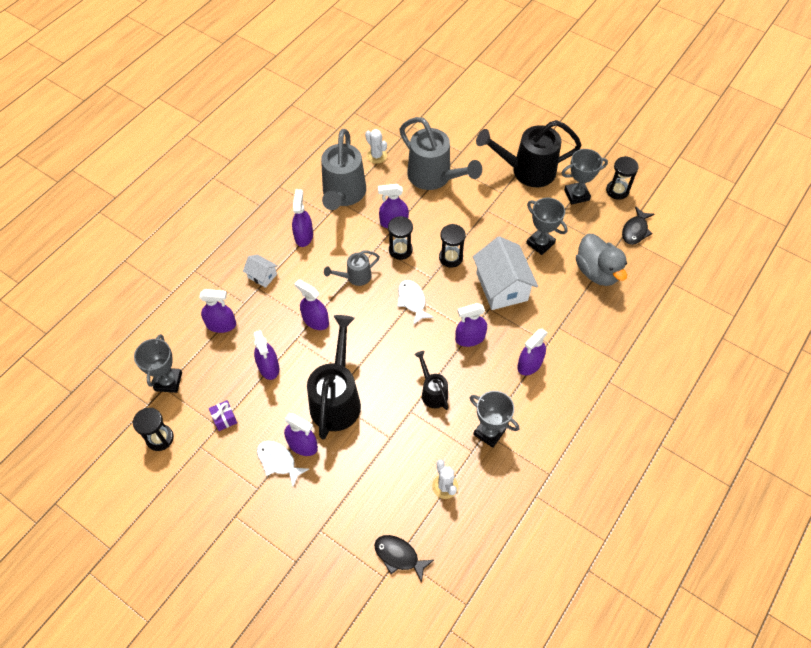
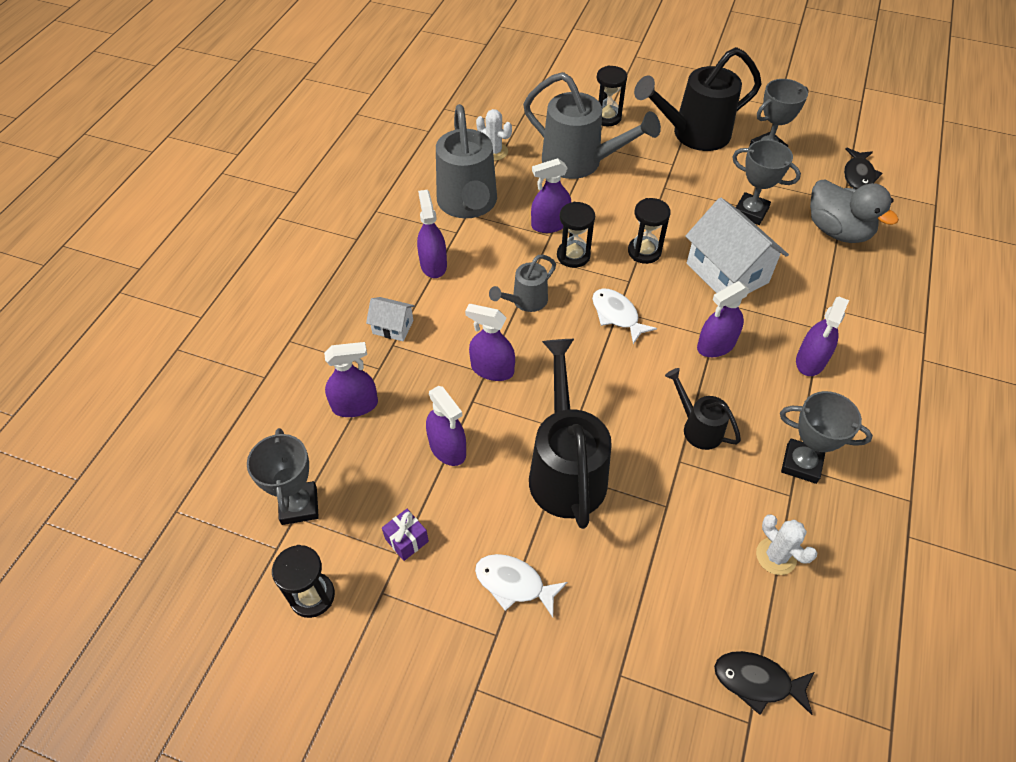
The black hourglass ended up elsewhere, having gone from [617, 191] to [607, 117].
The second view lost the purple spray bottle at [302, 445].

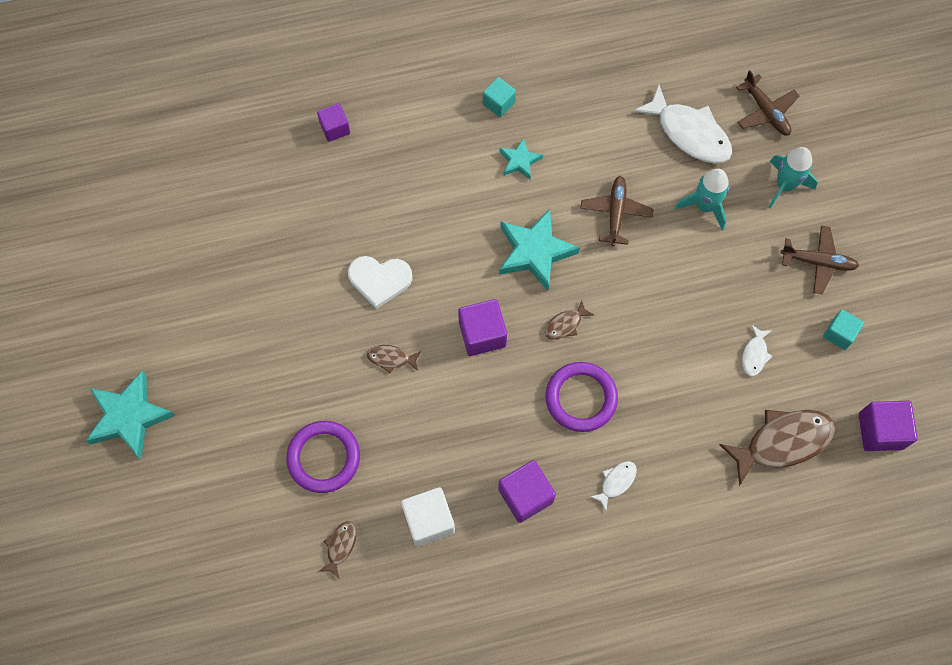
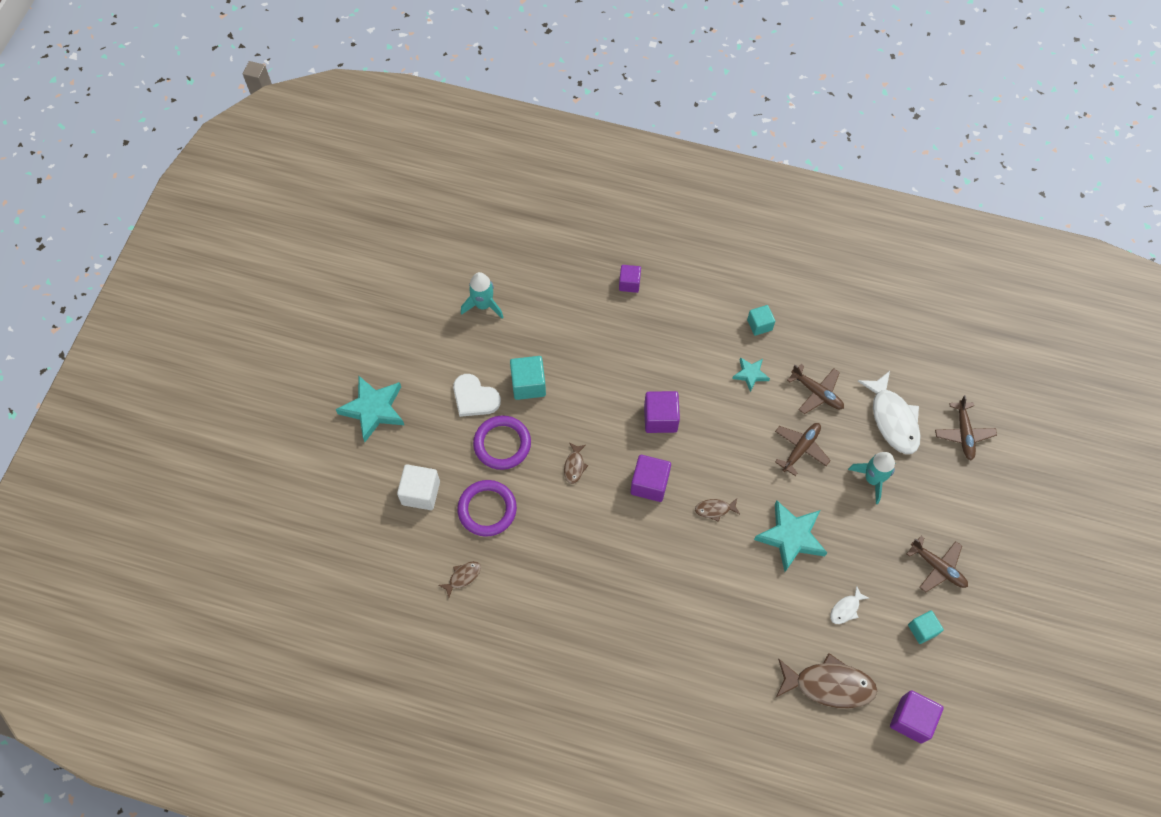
The white cube ended up elsewhere, having gone from [429, 520] to [421, 493].
The white heart ended up elsewhere, having gone from [379, 280] to [474, 397].
The turquoise rocket ended up elsewhere, having gone from [785, 185] to [483, 305].
The purple ring ended up elsewhere, having gone from [581, 398] to [502, 444].
The second view gained the turquoise cube at [528, 384].
The brown fish at [391, 358] ended up facing another way, 120 degrees counterclockwise from before.
The purple cube ended up elsewhere, having gone from [525, 495] to [660, 418].
The turquoise star ended up elsewhere, having gone from [535, 252] to [791, 537].
The second view gained the brown plane at [817, 393].
The second view lost the white fish at [616, 482].

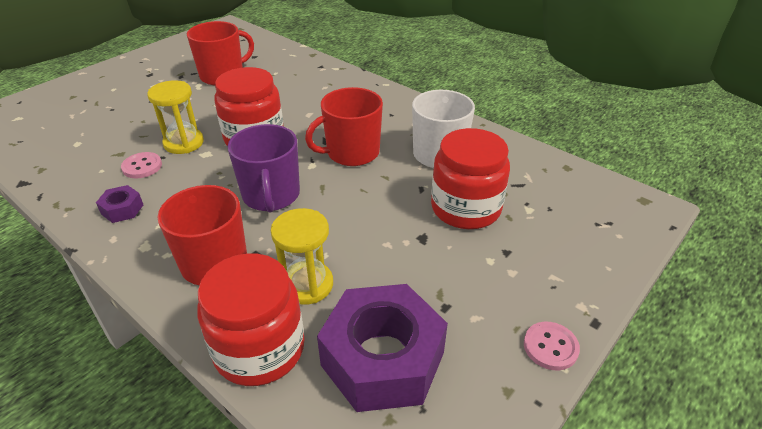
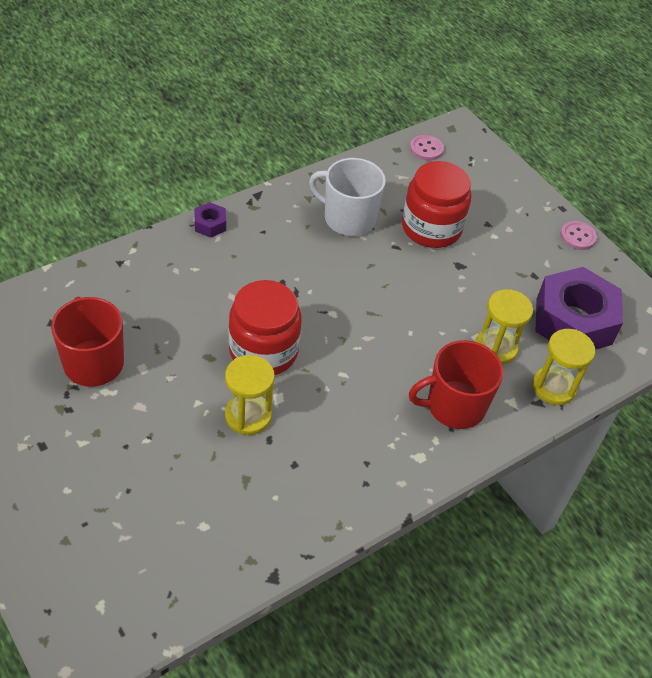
The purple nut ended up elsewhere, having gone from [122, 209] to [210, 224].
The pink button ended up elsewhere, having gone from [142, 166] to [426, 149].
Where the red jar stood at [259, 349], the yellow hourglass came to stand at [553, 387].
The second view lost the purple mug at [271, 196].
The second view lost the red mug at [351, 153].

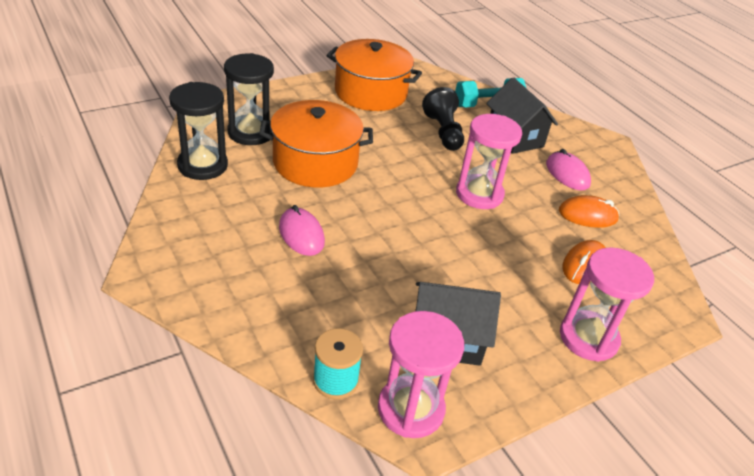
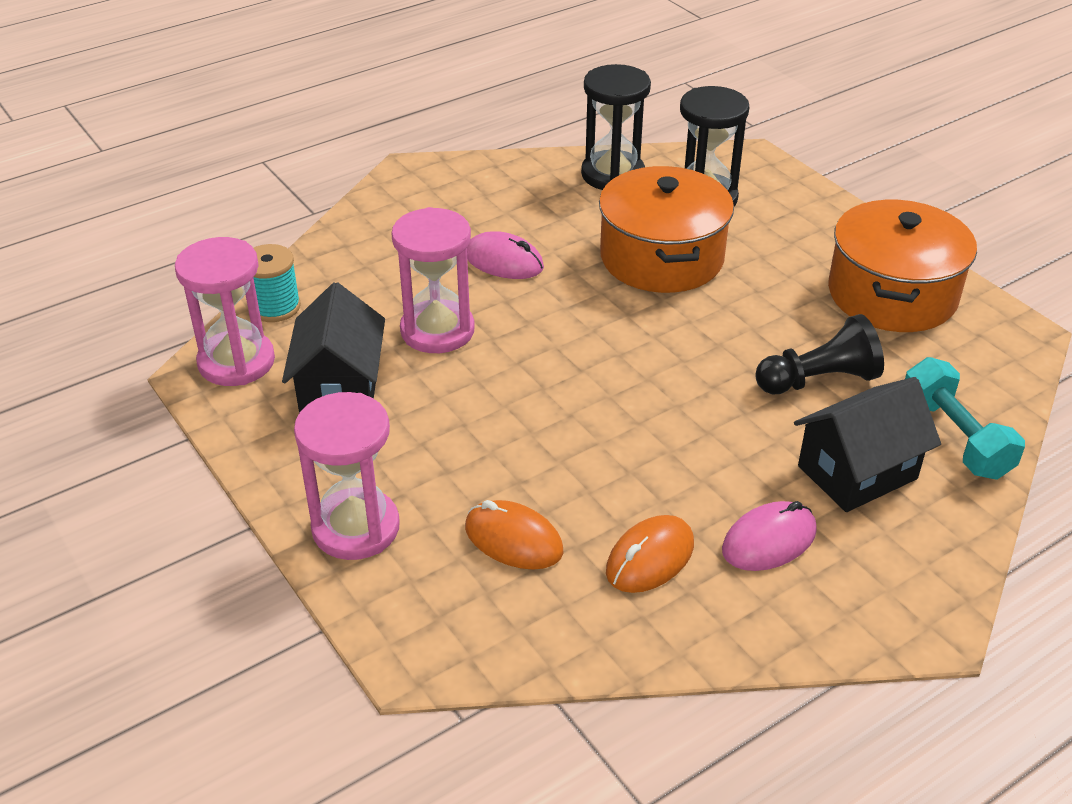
The pink hourglass ended up elsewhere, having gone from [479, 194] to [437, 330].
The pink mouse at [301, 234] ended up facing another way, 60 degrees clockwise from before.
The orange mouse at [587, 215] ended up facing another way, 45 degrees clockwise from before.

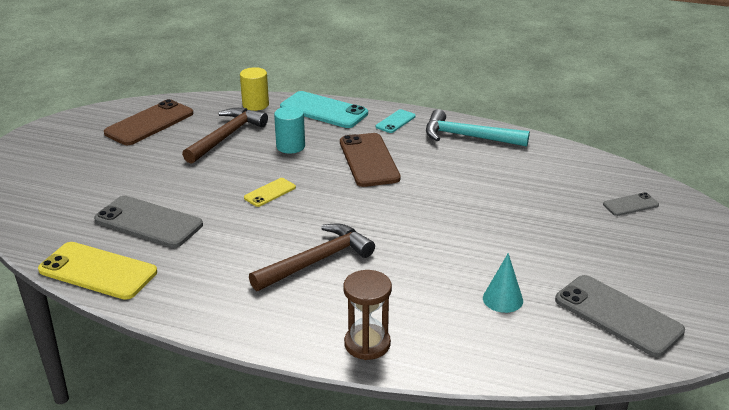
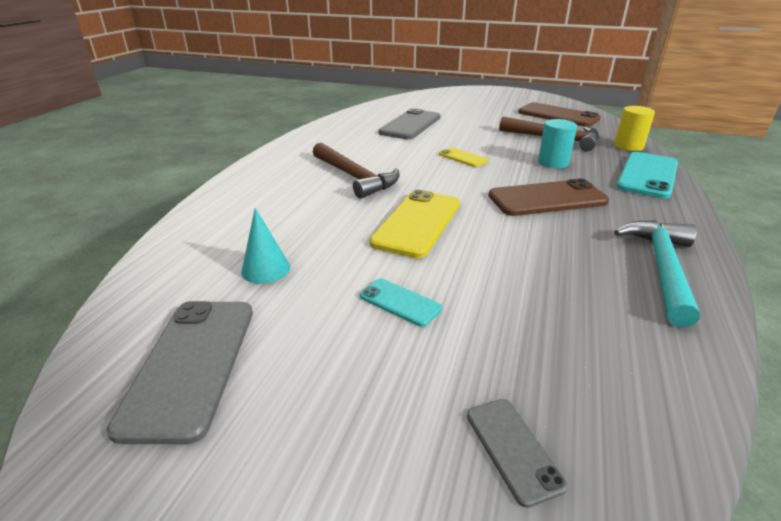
The grey phone at [618, 315] ended up facing another way, 45 degrees counterclockwise from before.
The turquoise phone ended up elsewhere, having gone from [395, 121] to [400, 302].
The yellow phone ended up elsewhere, having gone from [98, 271] to [417, 223].
The second view lost the brown hourglass at [367, 344].

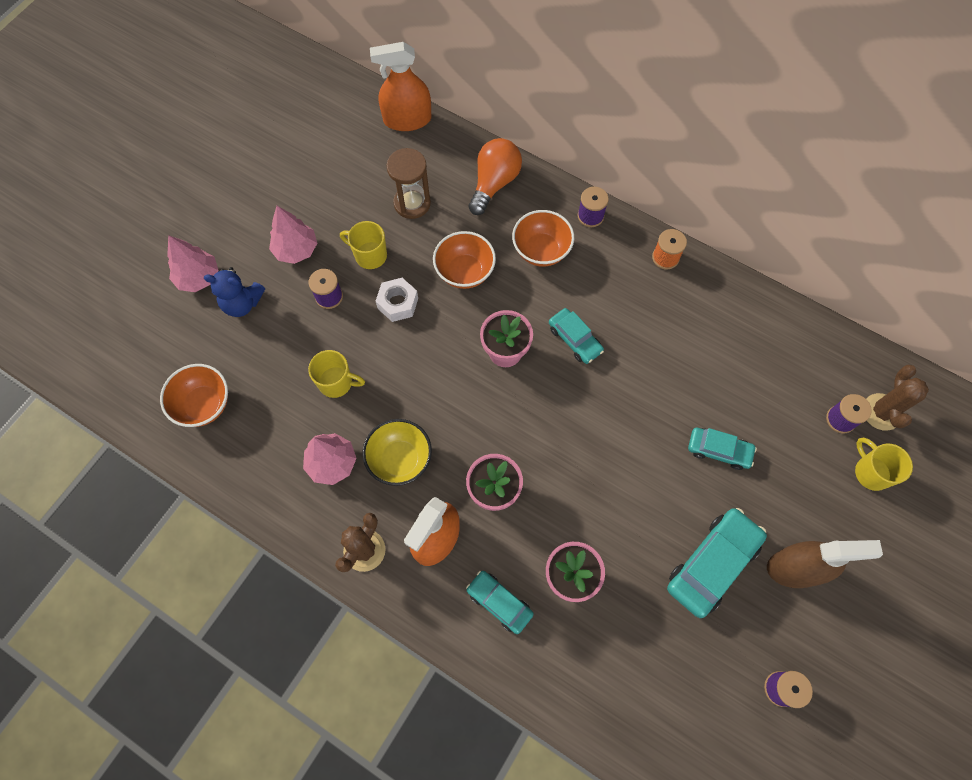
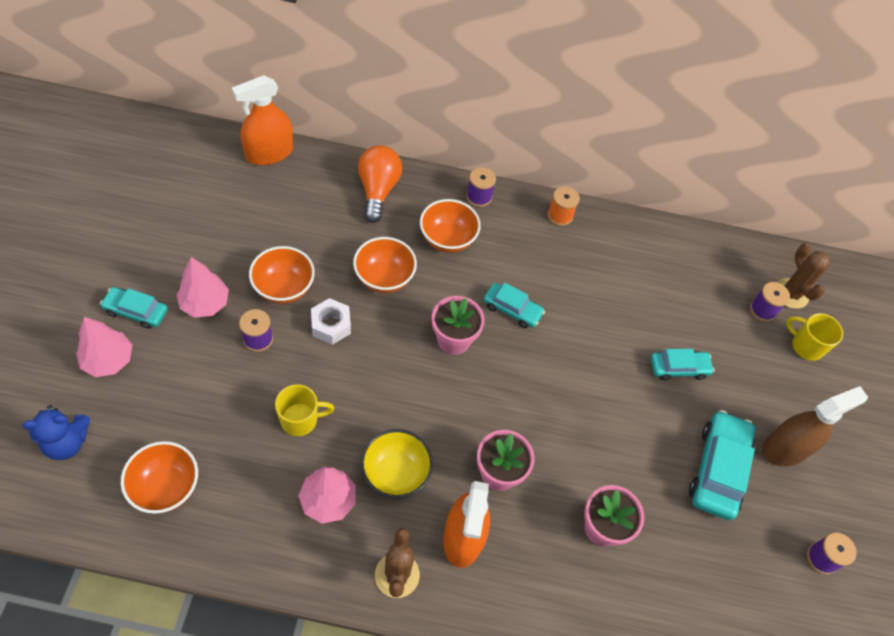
The blue teddy bear ended up elsewhere, having gone from [242, 303] to [67, 442].
The turquoise car ended up elsewhere, having gone from [499, 602] to [136, 311].
Where the yellow mug stood at [370, 255], the orange bowl came to stand at [284, 288].
The second view lost the brown hourglass at [412, 203].

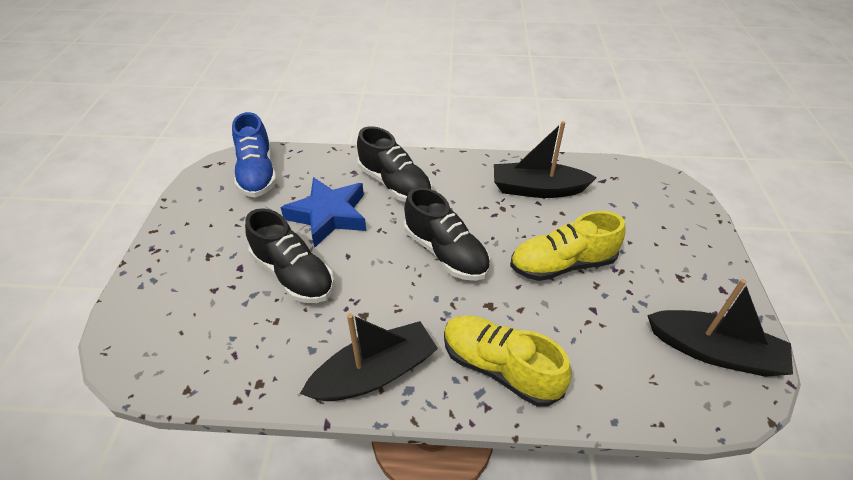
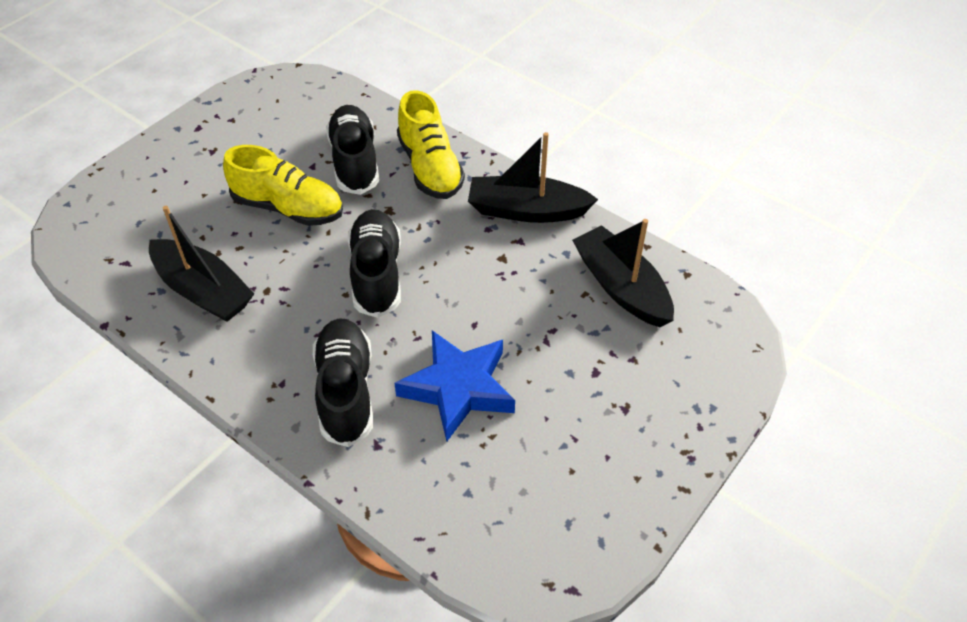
The black shoe ended up elsewhere, having gone from [293, 274] to [355, 162].
The black boat ended up elsewhere, having gone from [714, 351] to [621, 287].
The second view lost the blue shoe at [257, 173].

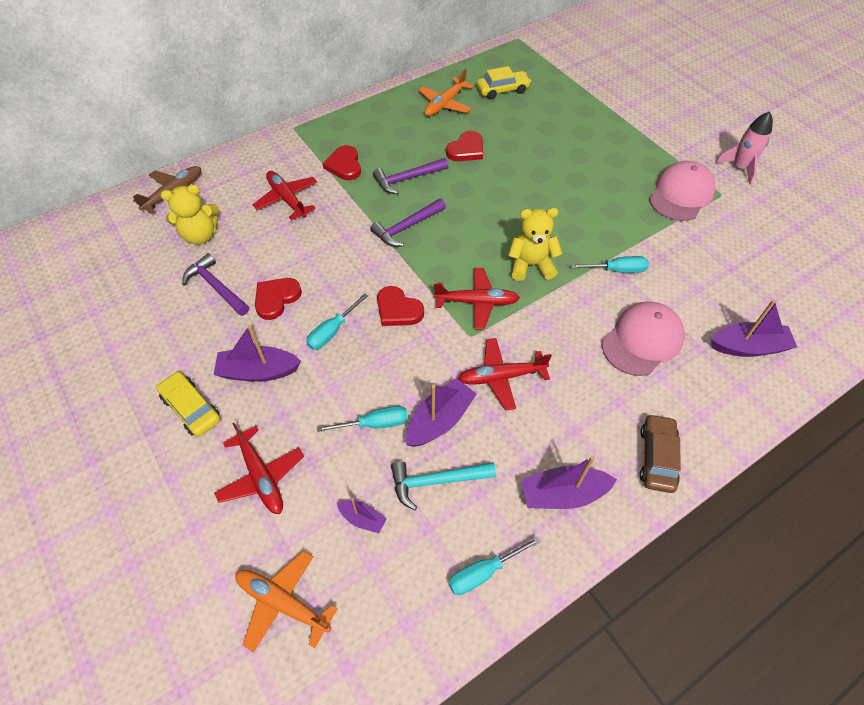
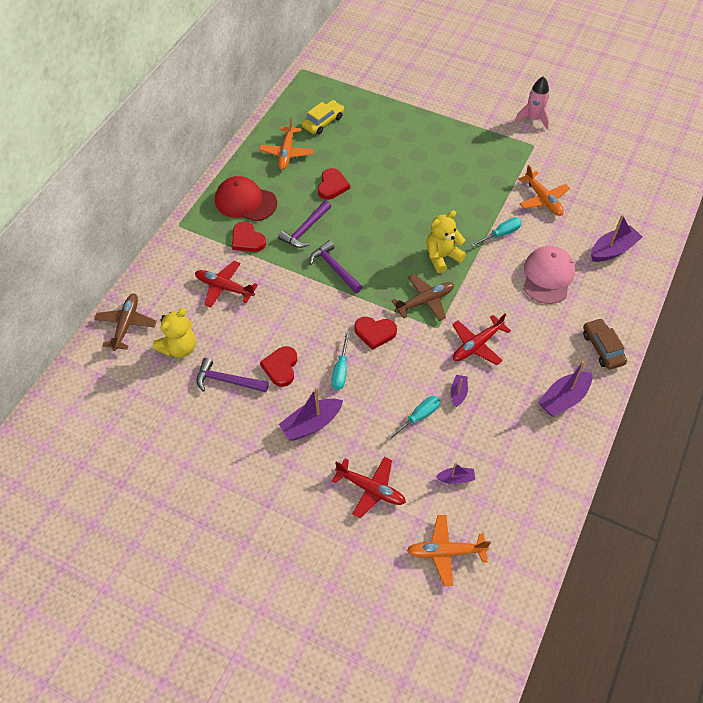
The second view gained the red cap at [245, 202].
The purple hammer at [407, 227] ended up facing another way, 120 degrees clockwise from before.
What was the red plane at [476, 302] turned into the brown plane at [424, 301].
The size of the purple boat at [439, 420] changed by a factor of 0.55.
The second view gained the orange plane at [542, 199].
The second view lost the yellow car at [191, 408].
The second view lost the turquoise hammer at [437, 481].
The second view lost the turquoise screwdriver at [482, 572].
The second view lost the pink cap at [681, 194].

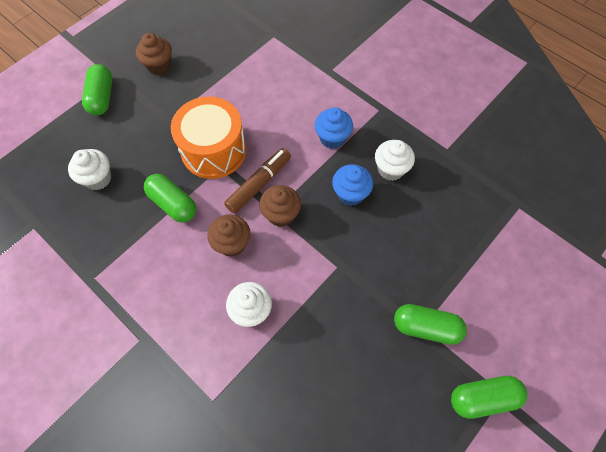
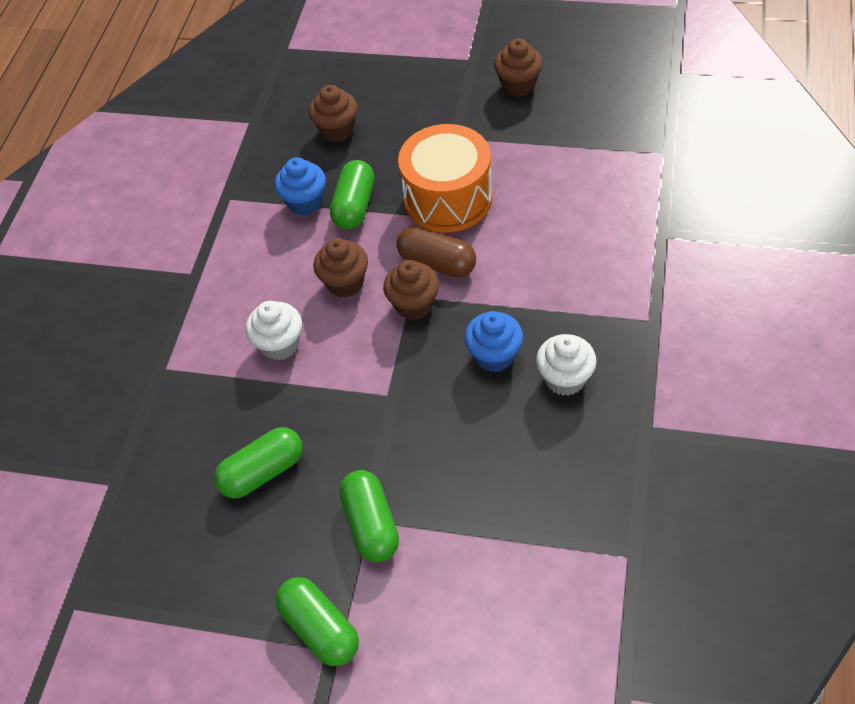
The green capsule ended up elsewhere, having gone from [102, 97] to [263, 472].
The blue cupcake ended up elsewhere, having gone from [332, 138] to [305, 202].
What was the white cupcake at [98, 178] turned into the brown cupcake at [337, 130].
Where the brown marker stood at [259, 184], the brown capsule came to stand at [437, 263].

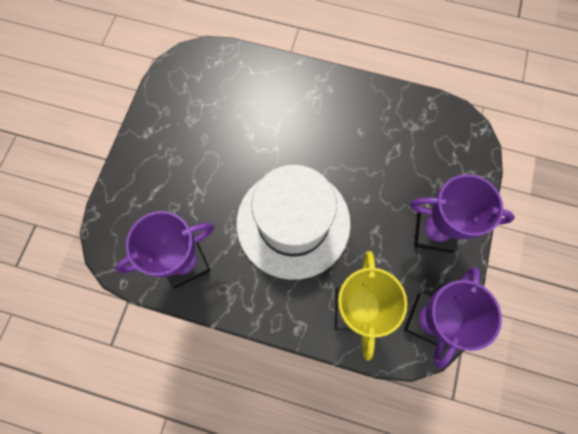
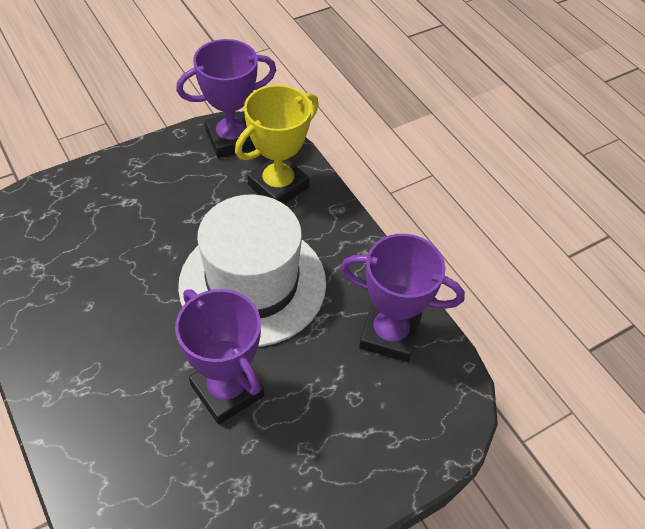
The purple trophy ended up elsewhere, having gone from [434, 231] to [227, 390].

